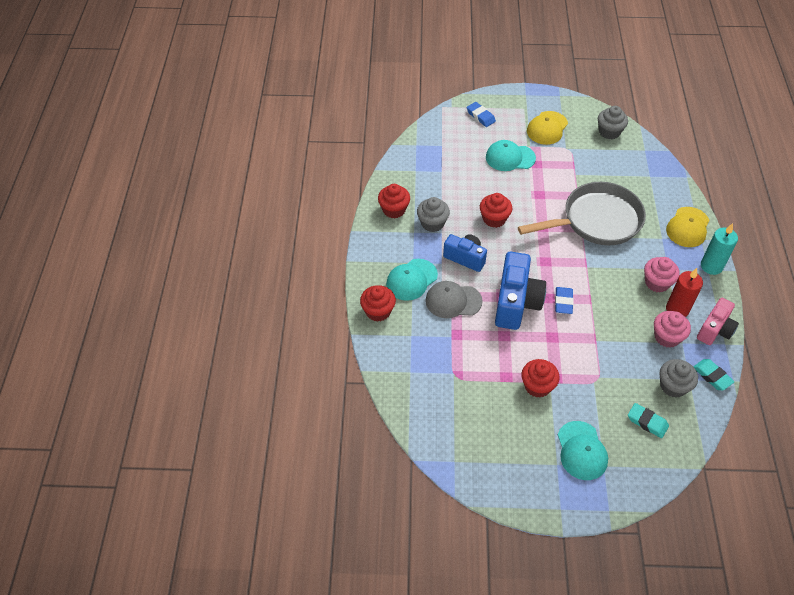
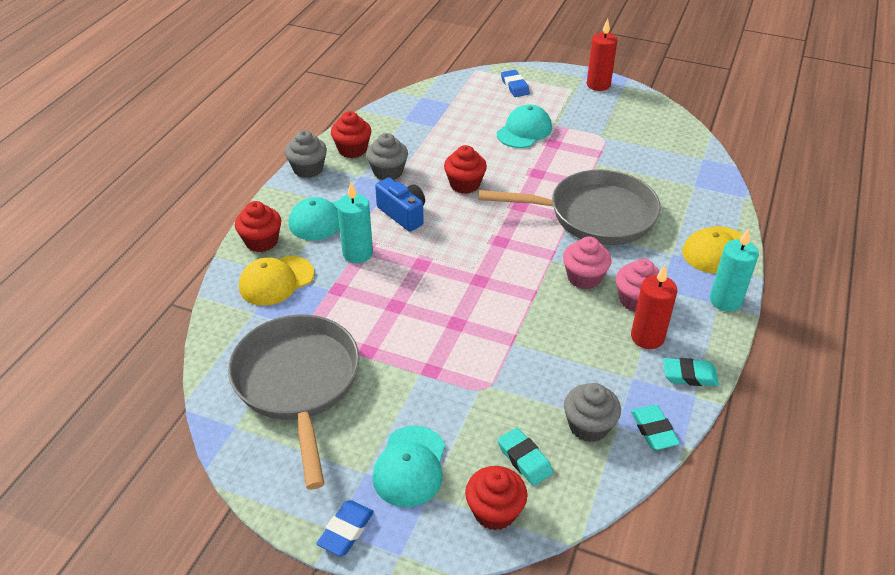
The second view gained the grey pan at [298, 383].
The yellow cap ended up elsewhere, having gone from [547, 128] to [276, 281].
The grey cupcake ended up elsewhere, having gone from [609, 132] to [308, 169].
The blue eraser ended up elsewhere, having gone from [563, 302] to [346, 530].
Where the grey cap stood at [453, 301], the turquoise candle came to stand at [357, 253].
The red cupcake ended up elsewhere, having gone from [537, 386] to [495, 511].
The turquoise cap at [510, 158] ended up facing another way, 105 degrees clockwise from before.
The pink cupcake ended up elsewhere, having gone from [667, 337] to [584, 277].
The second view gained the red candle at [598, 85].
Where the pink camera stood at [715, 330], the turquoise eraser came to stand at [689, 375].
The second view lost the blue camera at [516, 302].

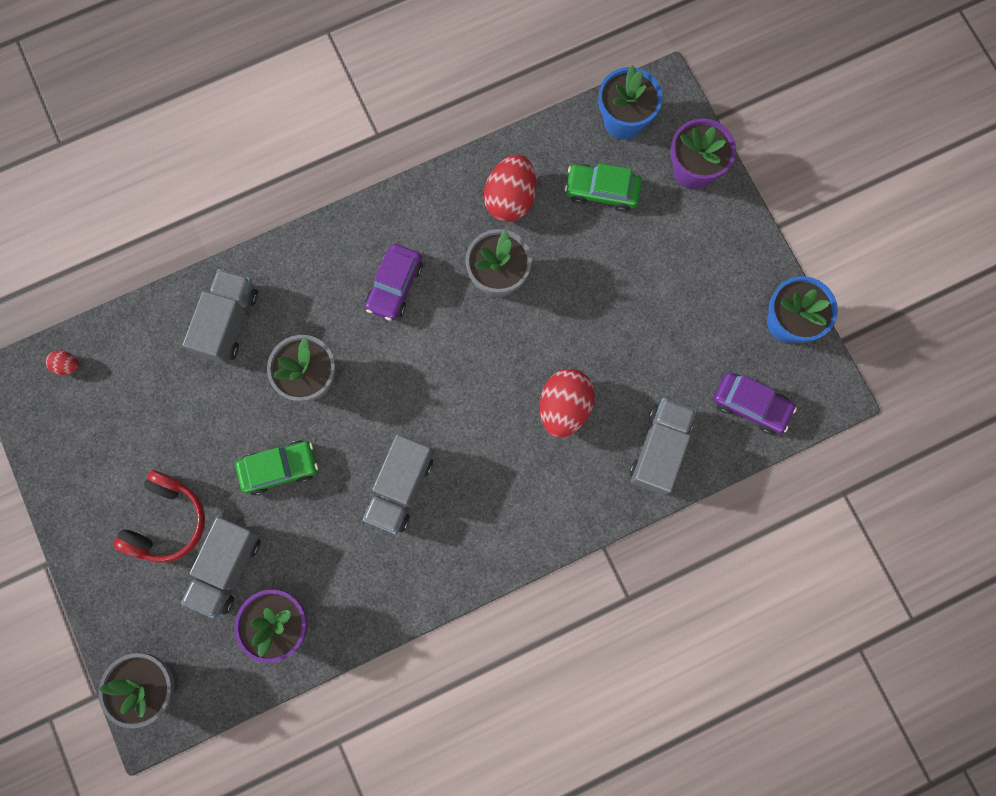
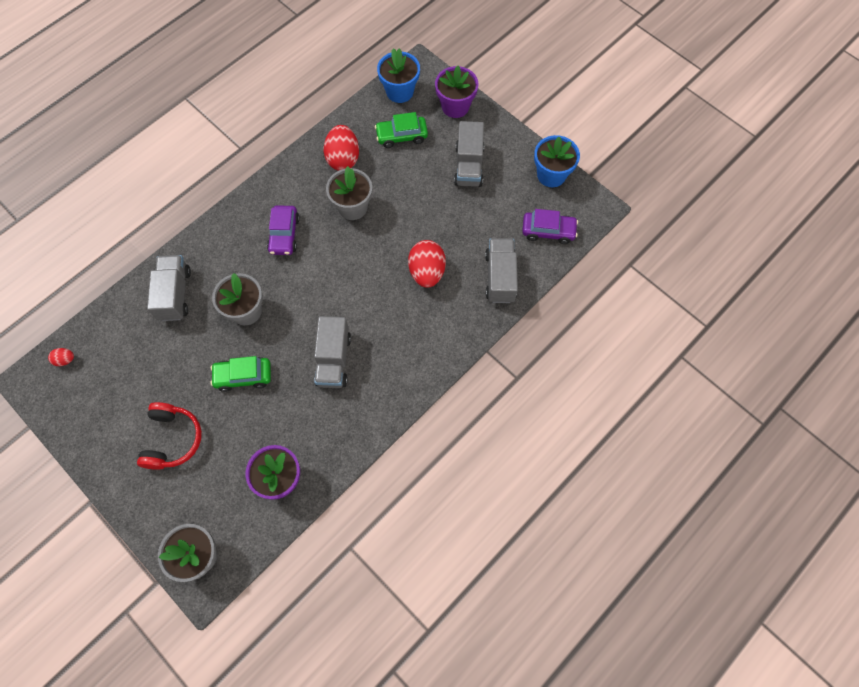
The green car at [280, 468] ended up facing another way, 150 degrees counterclockwise from before.
The grey truck ended up elsewhere, having gone from [227, 567] to [468, 166].

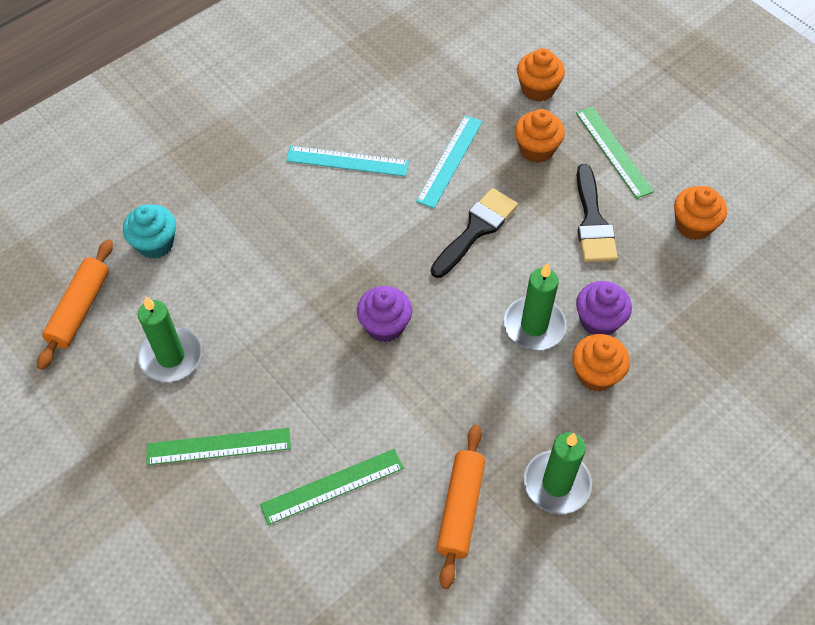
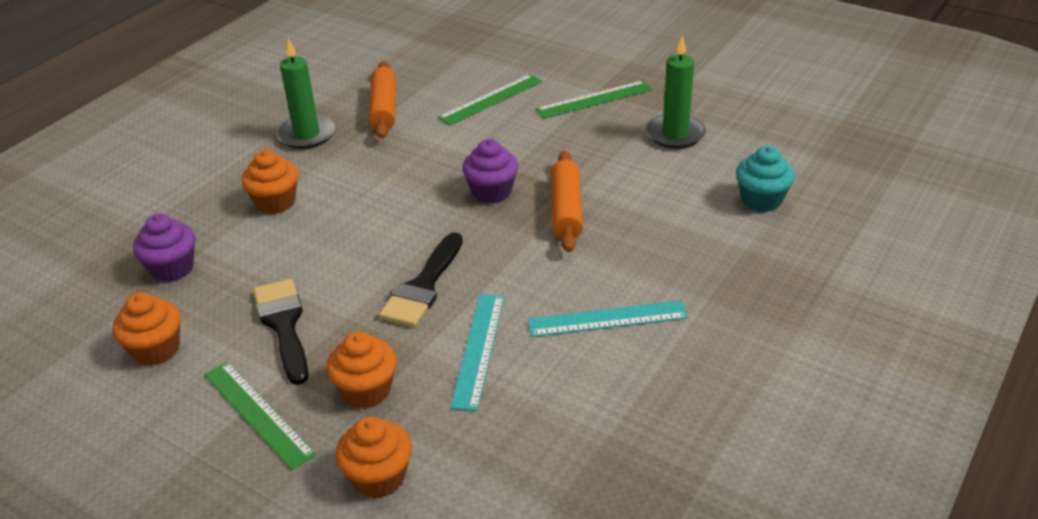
The purple cupcake ended up elsewhere, having gone from [599, 320] to [172, 268].
The orange rolling pin ended up elsewhere, having gone from [79, 309] to [566, 210].
The second view lost the green candle at [534, 325].

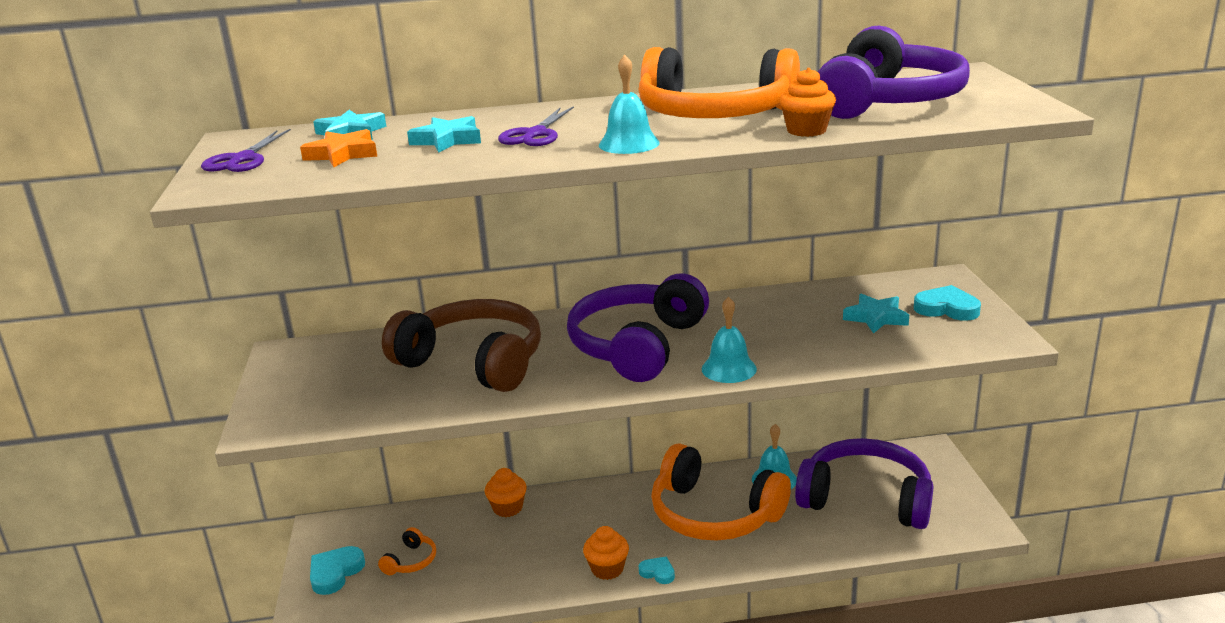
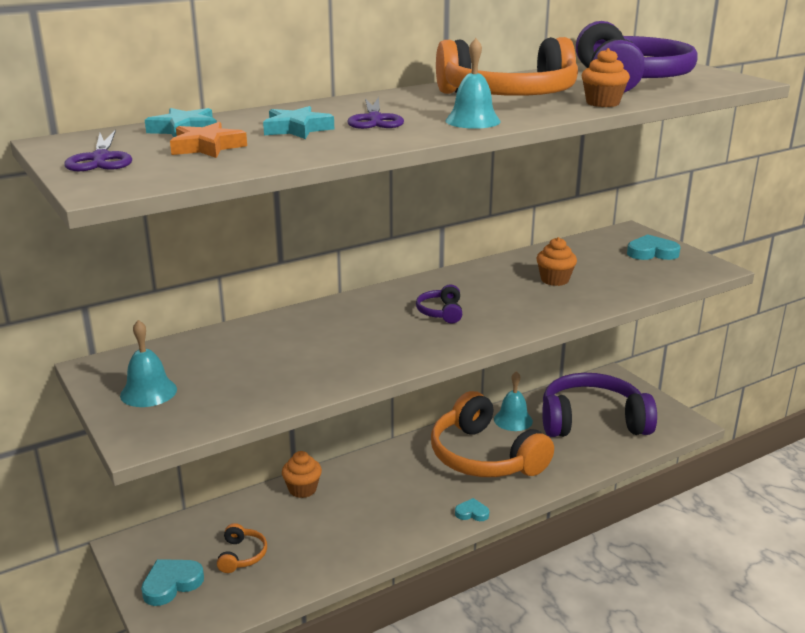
The turquoise bell ended up elsewhere, having gone from [729, 369] to [148, 392].
The turquoise heart at [335, 573] ended up facing another way, 45 degrees clockwise from before.
The size of the purple headphones at [637, 345] changed by a factor of 0.41.
The orange headphones at [714, 514] ended up facing another way, 45 degrees clockwise from before.
The orange cupcake ended up elsewhere, having gone from [607, 569] to [554, 280].
The second view lost the brown headphones at [473, 362].
The second view lost the turquoise star at [876, 318].

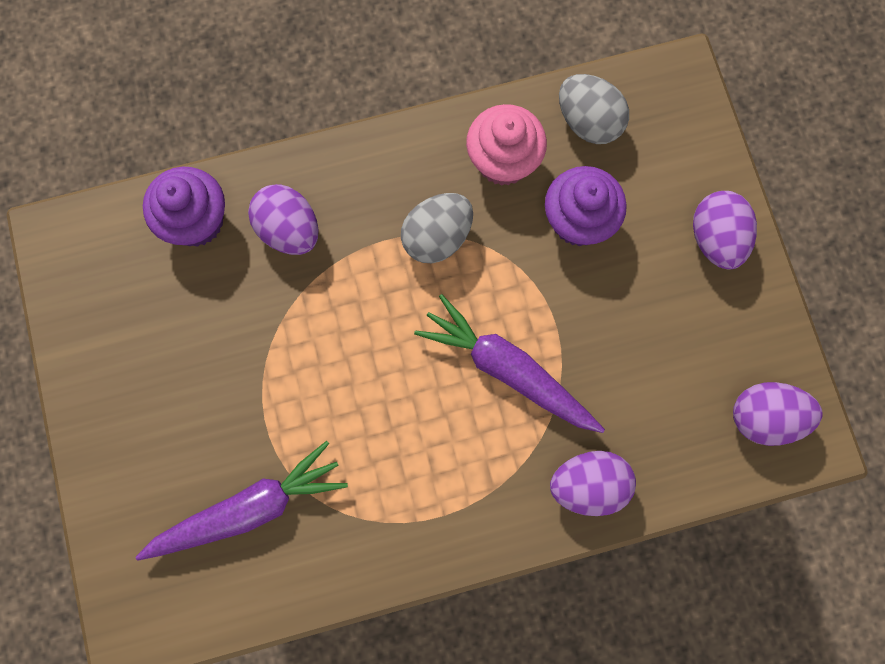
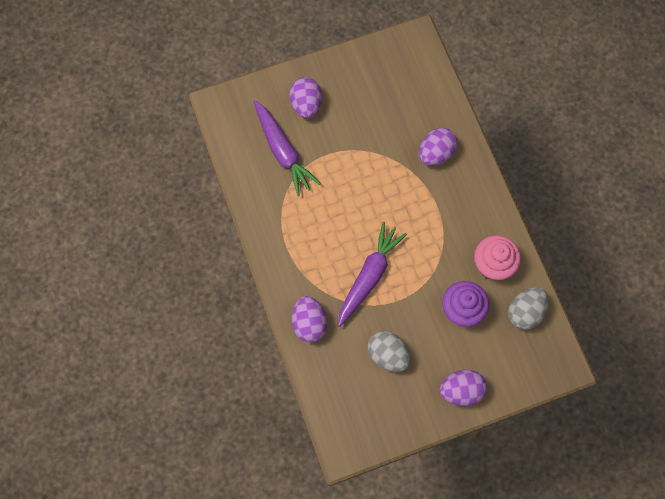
The purple egg ended up elsewhere, having gone from [764, 417] to [306, 105].
The grey egg ended up elsewhere, having gone from [437, 237] to [387, 355].
The second view lost the purple cupcake at [196, 221].

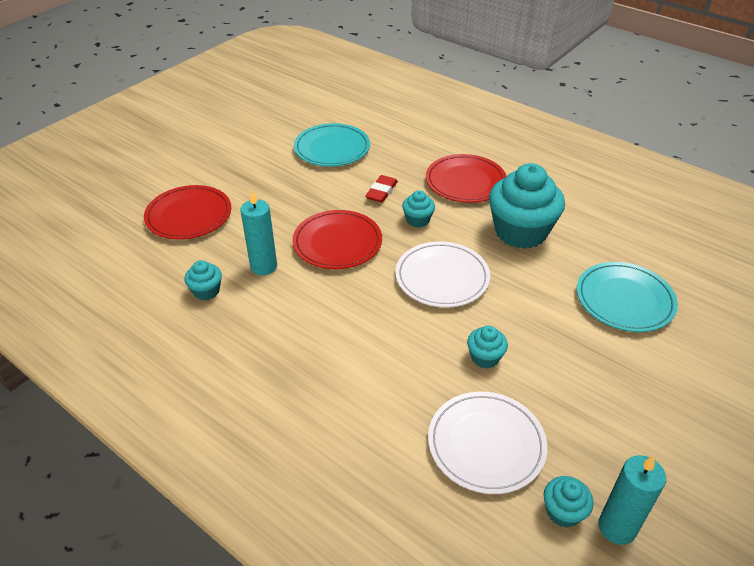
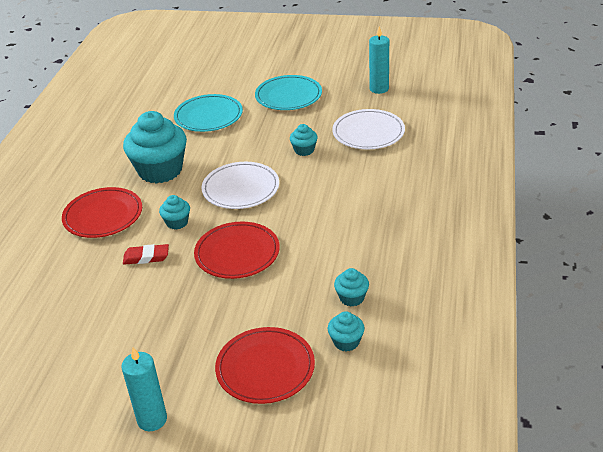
The turquoise candle ended up elsewhere, having gone from [263, 266] to [152, 419].
The turquoise plate ended up elsewhere, having gone from [332, 148] to [288, 96].
The turquoise cupcake ended up elsewhere, having gone from [563, 511] to [346, 342].

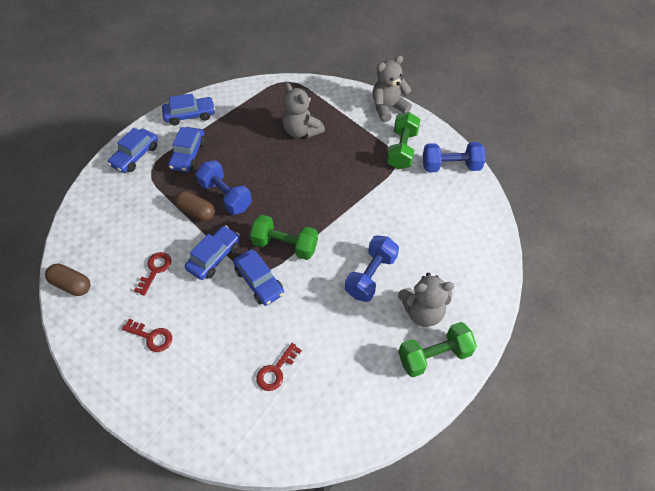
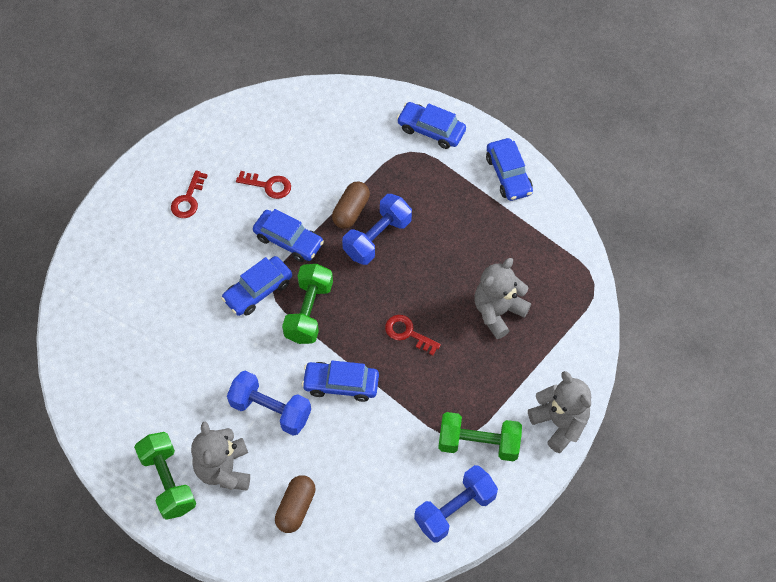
The brown capsule ended up elsewhere, having gone from [72, 285] to [296, 508].
The blue car ended up elsewhere, having gone from [188, 154] to [341, 384].
The red key ended up elsewhere, having gone from [276, 371] to [407, 333].
The blue dumbbell at [450, 166] ended up facing another way, 60 degrees clockwise from before.

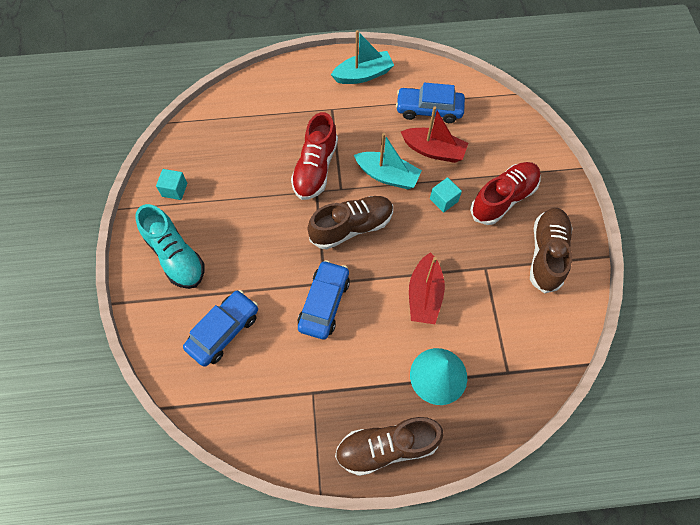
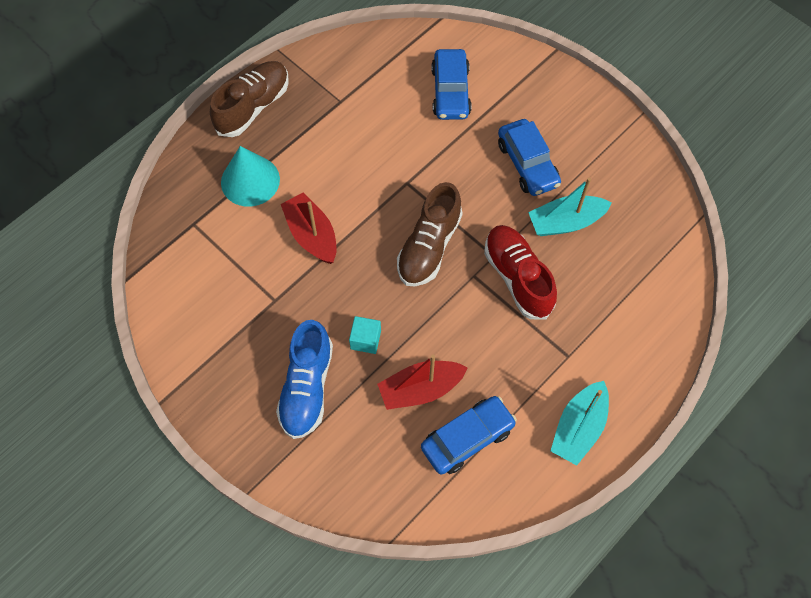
What was the red shoe at [503, 198] turned into the blue shoe at [307, 387].
The blue car ended up elsewhere, having gone from [324, 303] to [527, 164].
The turquoise boat ended up elsewhere, having gone from [387, 176] to [565, 222].
The second view lost the turquoise shoe at [175, 256].
The second view lost the turquoise cube at [174, 190].
The second view lost the brown shoe at [546, 254].

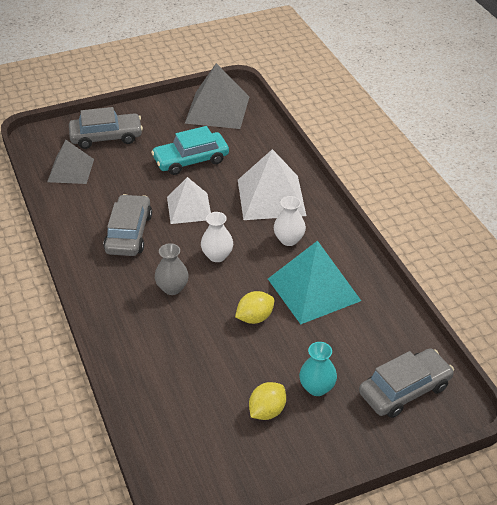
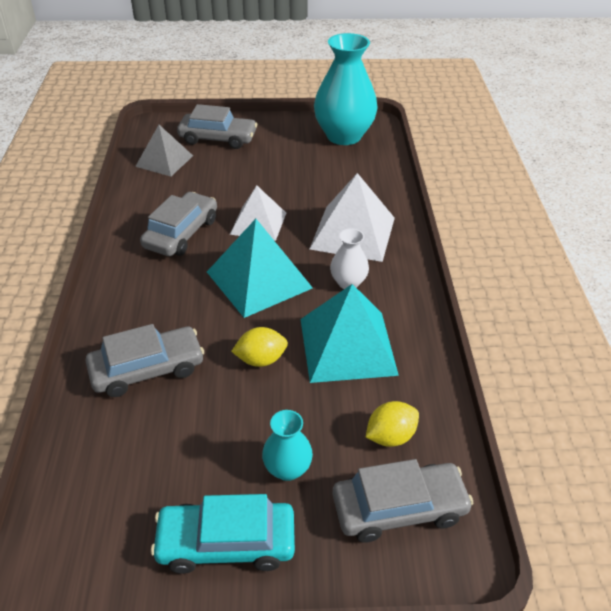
The second view gained the grey car at [147, 369].
The turquoise car ended up elsewhere, having gone from [191, 160] to [226, 543].
Where the white vase stood at [217, 256], the turquoise pyramid came to stand at [259, 279].
Where the grey pyramid stood at [217, 109], the turquoise vase came to stand at [344, 136].
The yellow lemon ended up elsewhere, having gone from [267, 411] to [390, 436].
The second view lost the grey vase at [172, 288].

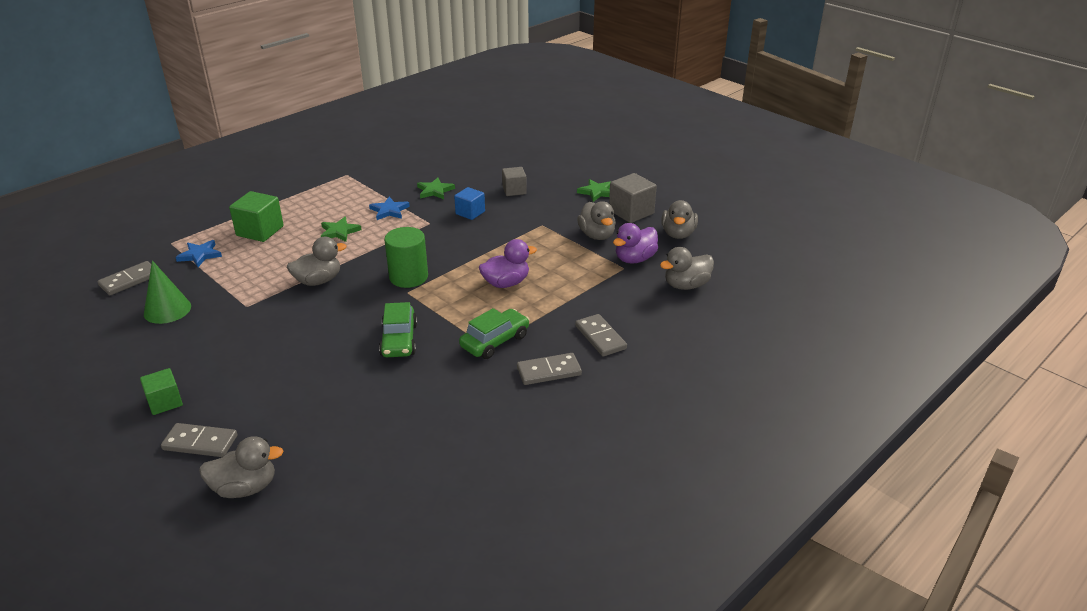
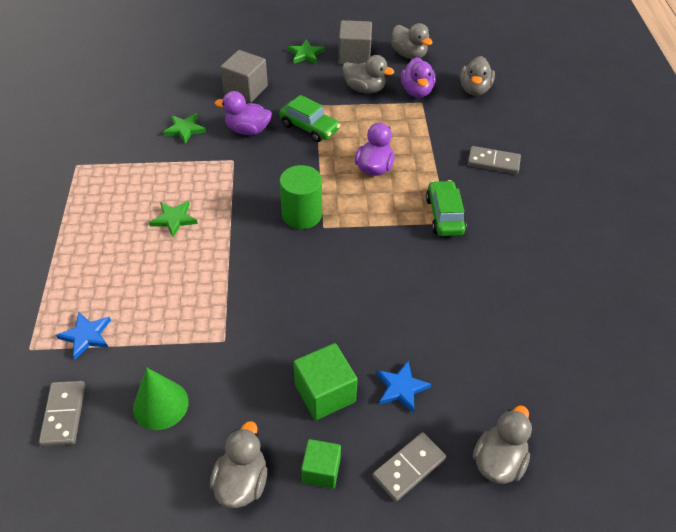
The grey duck ended up elsewhere, having gone from [318, 281] to [242, 482].
Where the blue cube stood at [470, 213], the purple duck came to stand at [248, 130].
The size of the grey cube at [514, 190] changed by a factor of 1.52.
The green car ended up elsewhere, having gone from [399, 340] to [309, 127].
The green cube ended up elsewhere, having gone from [260, 231] to [325, 393].
The blue star ended up elsewhere, having gone from [389, 211] to [401, 388].
The second view lost the grey domino at [549, 371].

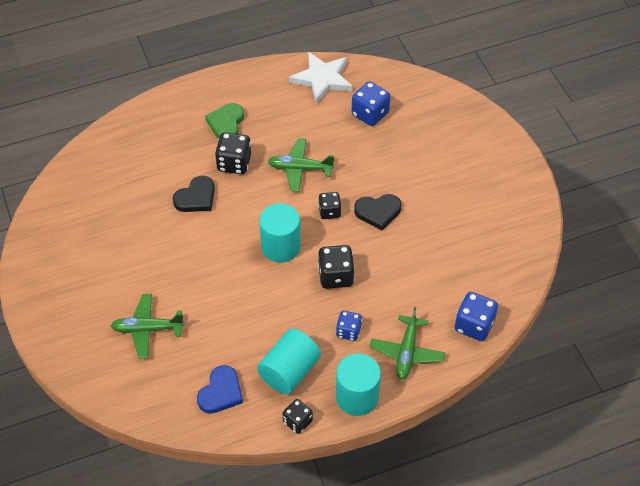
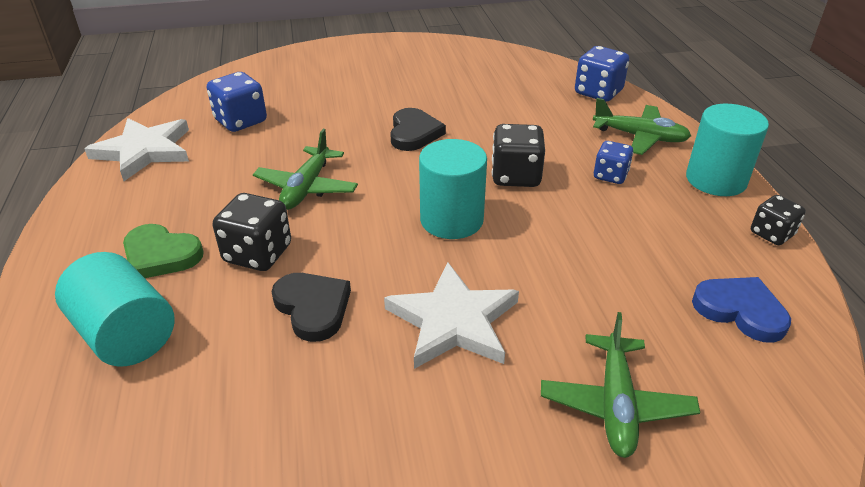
The turquoise cylinder ended up elsewhere, having gone from [289, 371] to [126, 334].
The second view gained the white star at [453, 321].
The second view lost the black dice at [329, 212].

